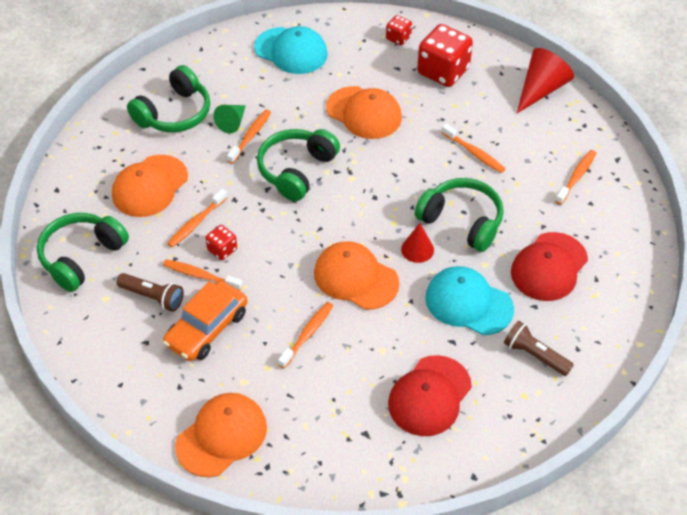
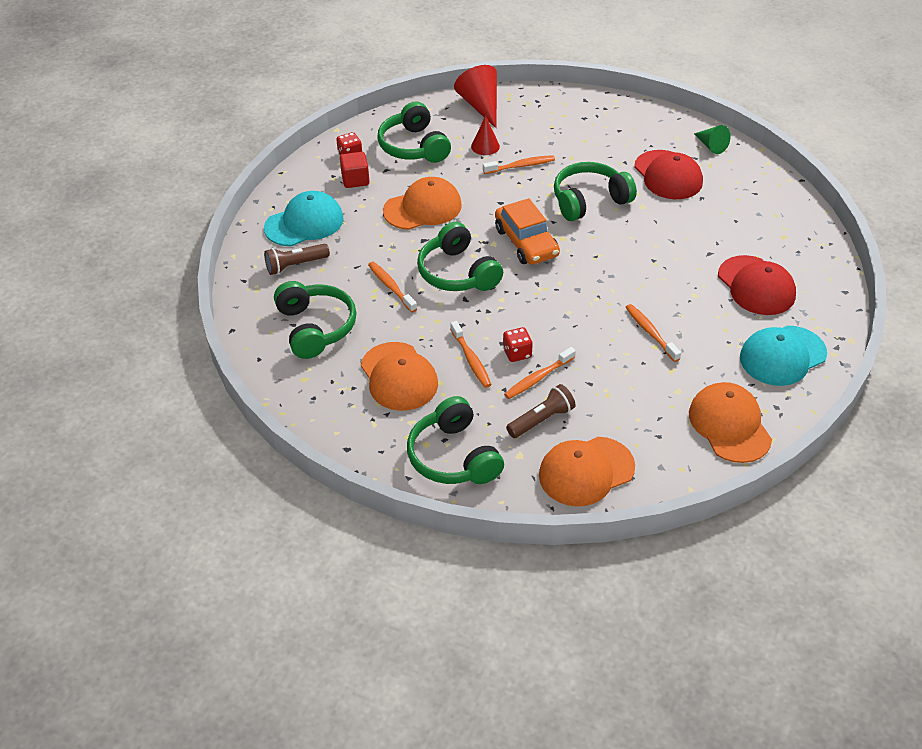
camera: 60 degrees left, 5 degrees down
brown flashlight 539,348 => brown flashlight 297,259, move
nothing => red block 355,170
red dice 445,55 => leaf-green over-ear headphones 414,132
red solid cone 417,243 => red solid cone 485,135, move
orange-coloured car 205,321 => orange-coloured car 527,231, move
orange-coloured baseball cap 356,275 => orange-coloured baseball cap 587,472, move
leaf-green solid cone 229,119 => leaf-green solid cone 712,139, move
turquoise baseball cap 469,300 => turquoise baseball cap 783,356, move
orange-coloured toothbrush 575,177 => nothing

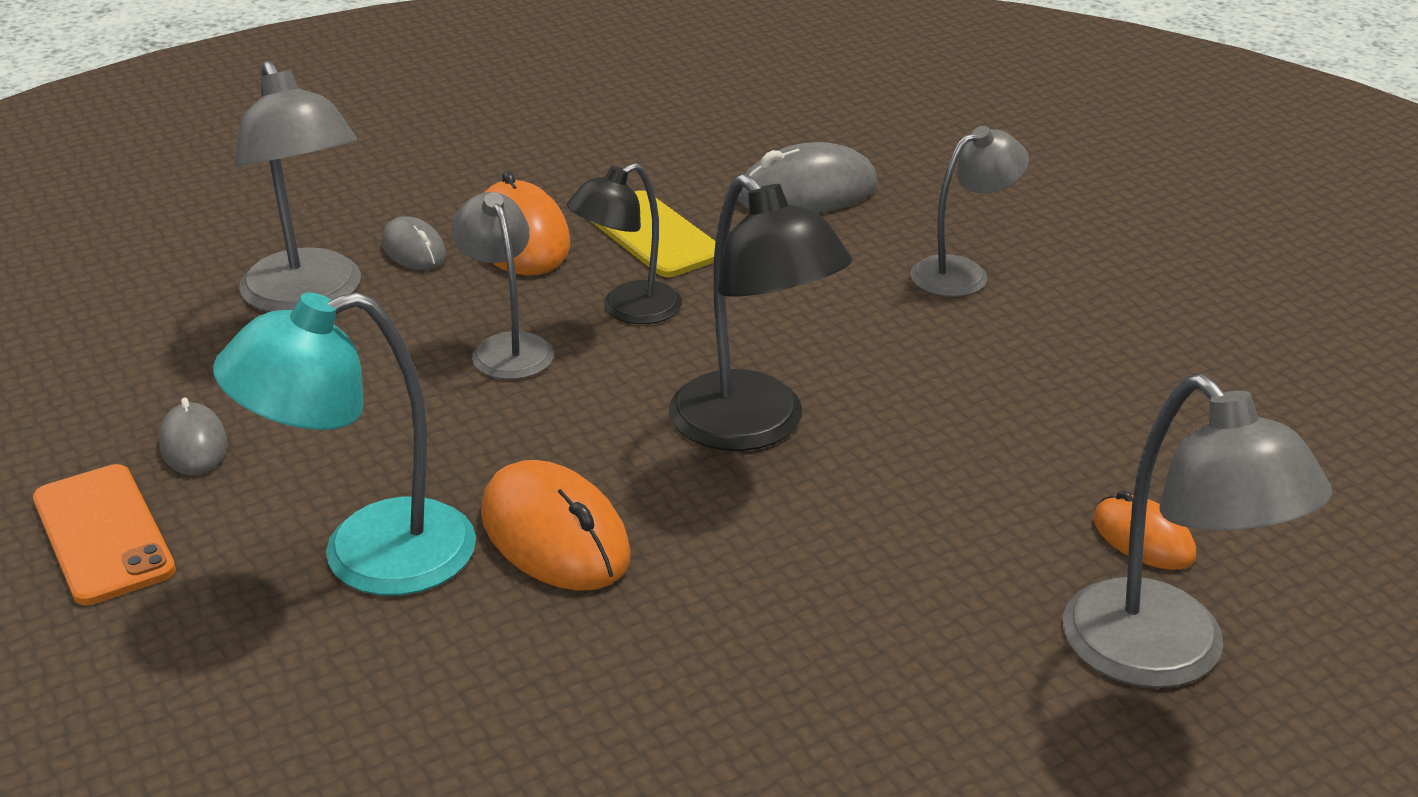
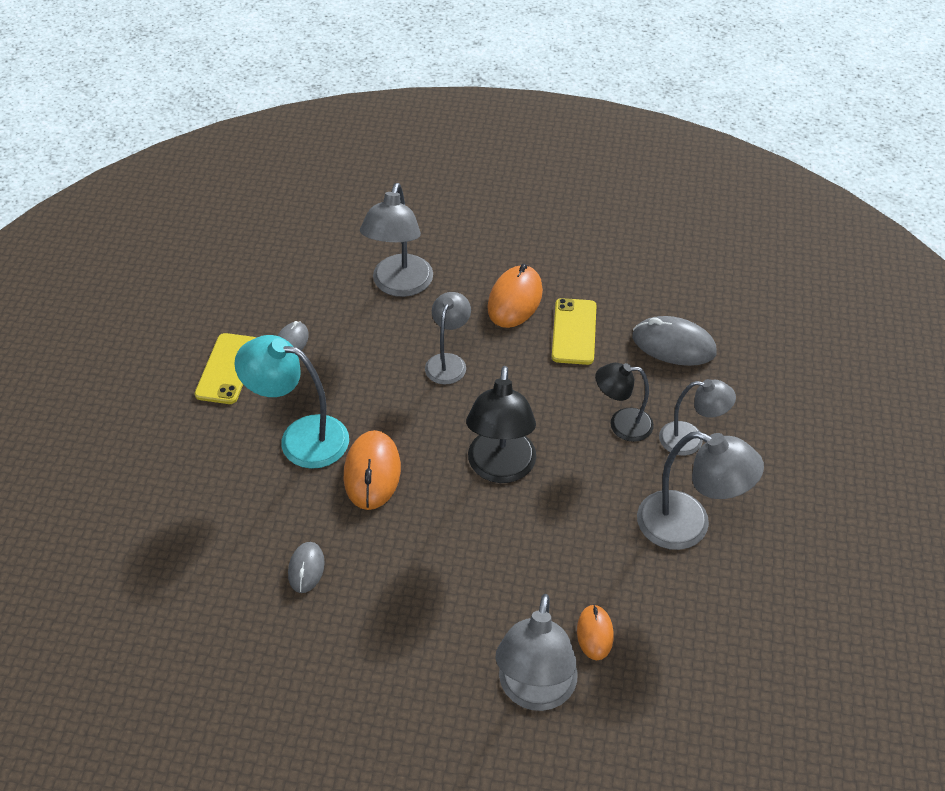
camera: 40 degrees right, 15 degrees up
orange-coloured smartphone 104,534 => yellow smartphone 225,368
grey mouse 414,243 => grey mouse 306,567, move
ebony reading lamp 624,243 => ebony reading lamp 624,402, move
nothing => grey reading lamp 700,490

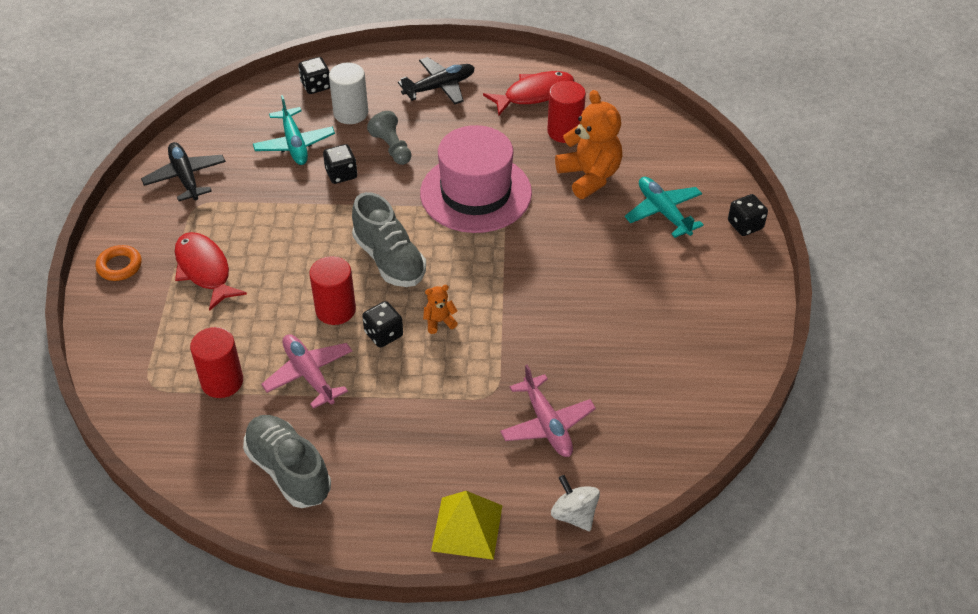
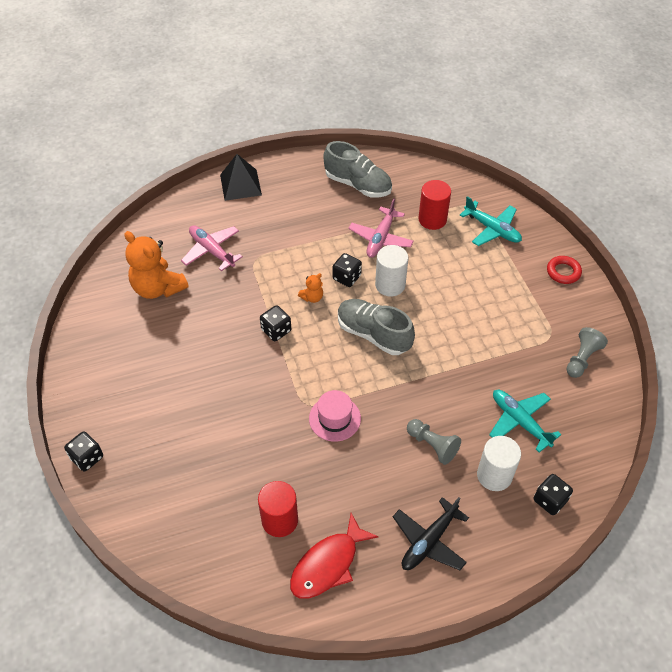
camera: 160 degrees right, 5 degrees up
orange-coloured stuffed bear 588,144 => orange-coloured stuffed bear 157,265, move
yellow pyramid 467,525 => ebony pyramid 241,177
ebony dice 340,164 => ebony dice 275,323, move
rose-pink hat 476,179 => rose-pink hat 335,416, x0.51
rose-pink aeroplane 306,371 => rose-pink aeroplane 381,228, 75 degrees clockwise
red cylinder 332,290 => snow-white cylinder 391,271
turquoise aeroplane 664,207 => turquoise aeroplane 491,221, move
orange-coloured ring 119,263 => red ring 564,270
ebony aeroplane 183,171 => grey game pawn 587,352
red toy fish 211,271 => nothing
snow-white toy top 575,503 => nothing

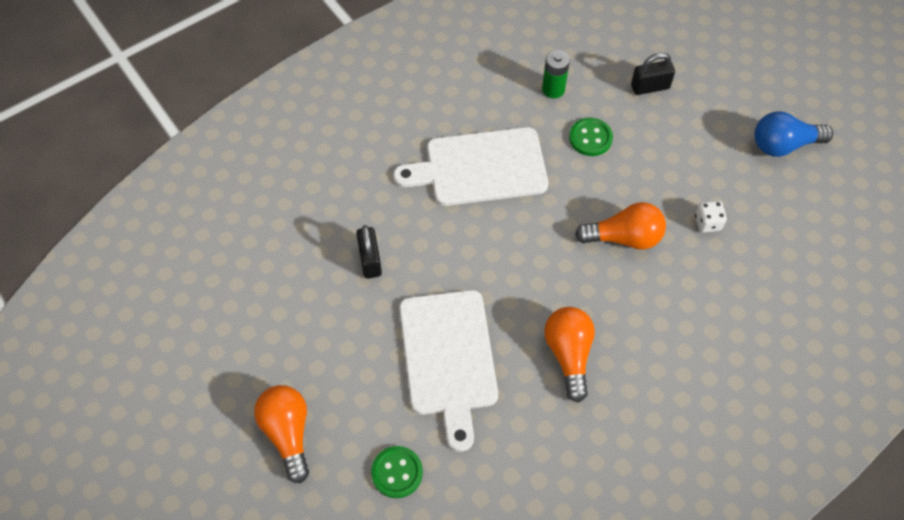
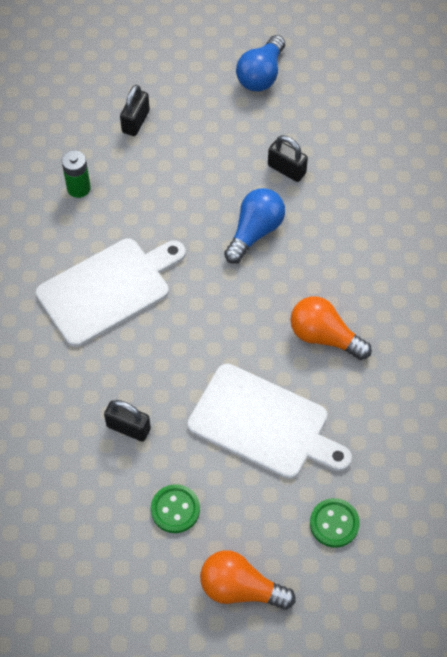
camera: 55 degrees left, 0 degrees up
snow-white chopping board 470,166 => snow-white chopping board 111,292, 150 degrees counterclockwise
leaf-green sewing button 591,137 => leaf-green sewing button 175,508, move
orange-coloured light bulb 620,226 => blue light bulb 254,226
snow-white dice 711,217 => ebony padlock 288,158

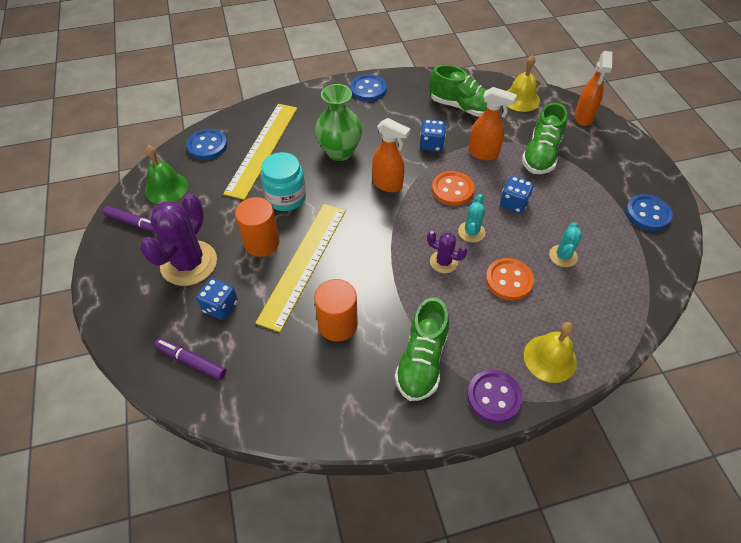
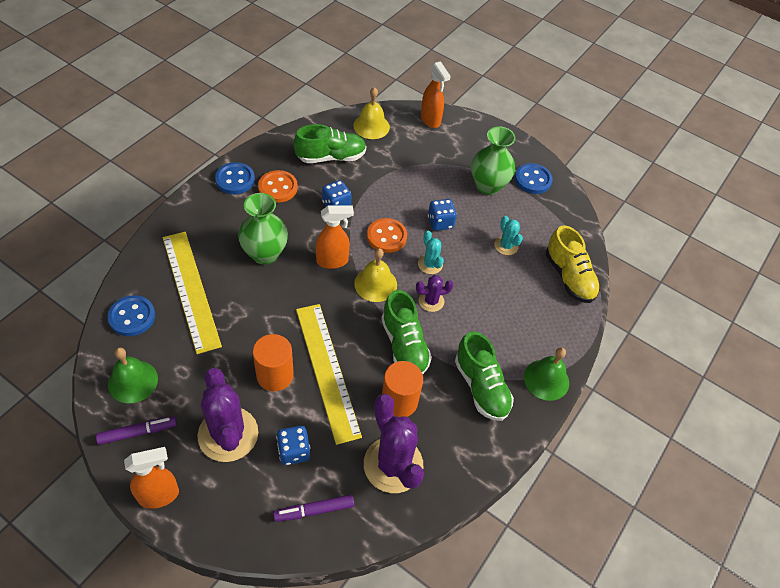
camera: 45 degrees left, 0 degrees up
orange-coloured spray cleaner 492,123 => orange-coloured spray cleaner 151,478, move
orange-coloured sewing button 510,279 => orange-coloured sewing button 278,186, move
yellow school bell 550,352 => yellow school bell 375,275, move
nothing => purple saguaro cactus 394,443
leaf-green shoe 544,138 => leaf-green shoe 406,332, move
nothing => leaf-green vase 493,160
purple sewing button 494,396 => leaf-green school bell 546,374
nothing => yellow shoe 572,264
turquoise jam jar 283,181 => nothing

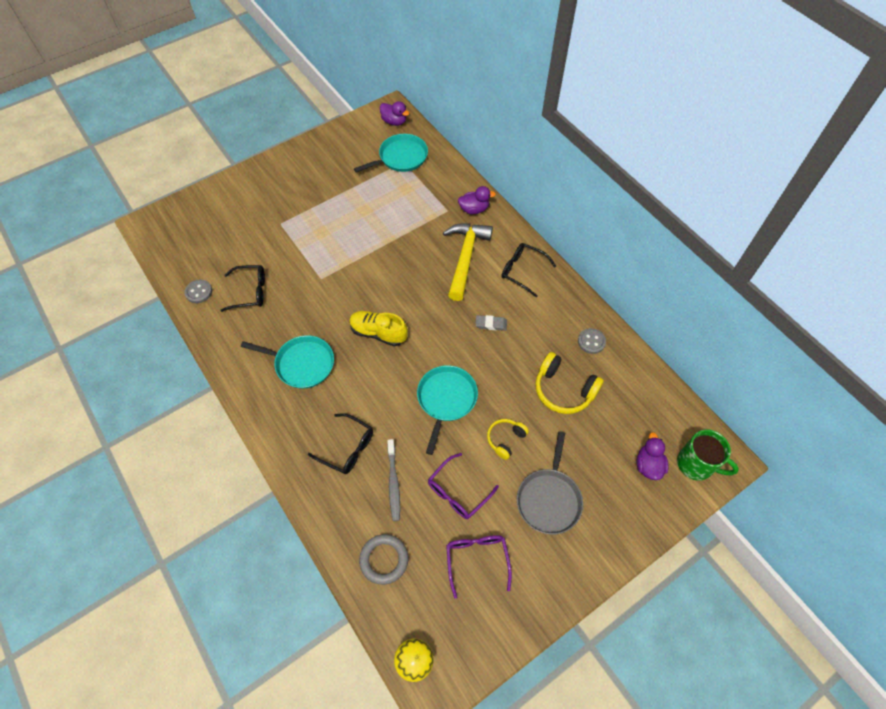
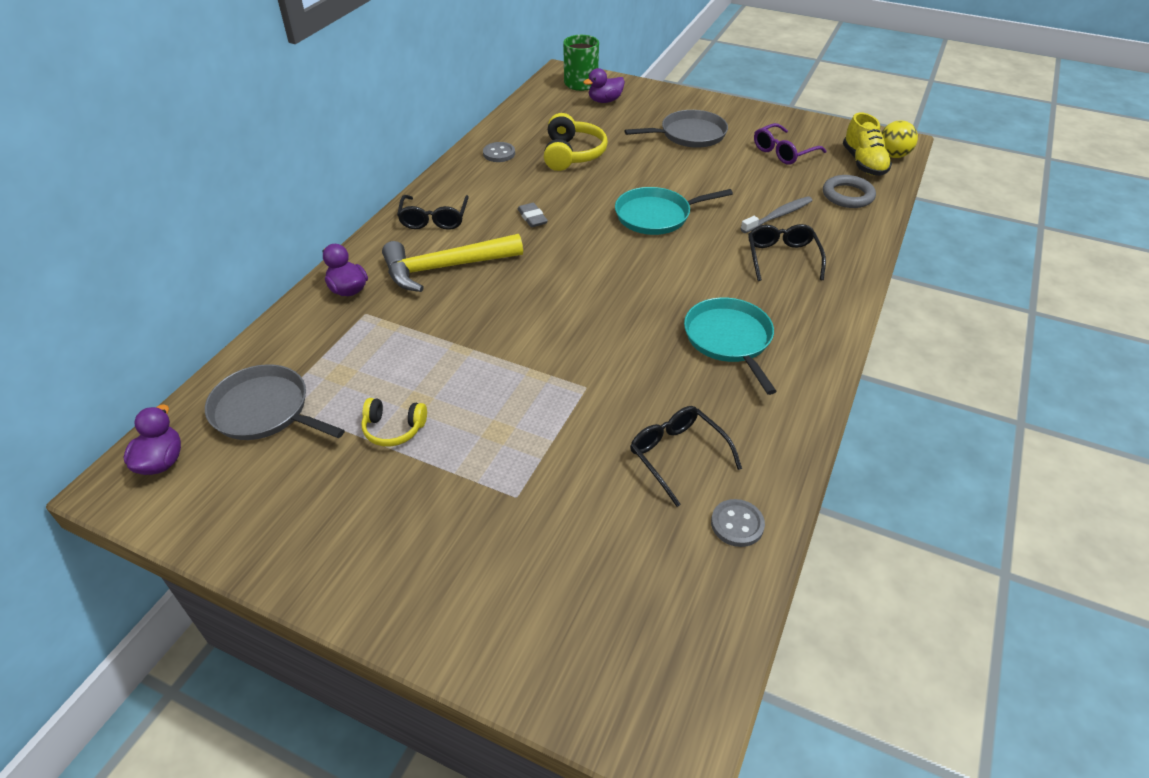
camera: 120 degrees left, 15 degrees down
turquoise frying pan 391,153 => grey frying pan 275,402
yellow over-ear headphones 508,439 => yellow over-ear headphones 394,422, move
yellow shoe 378,328 => yellow shoe 867,144, move
purple eyeglasses 463,486 => nothing

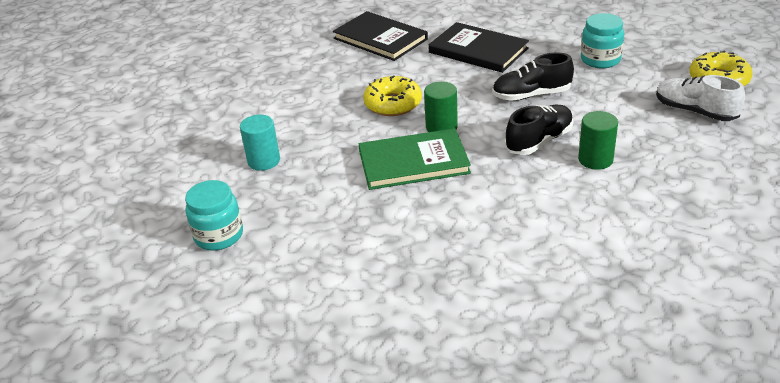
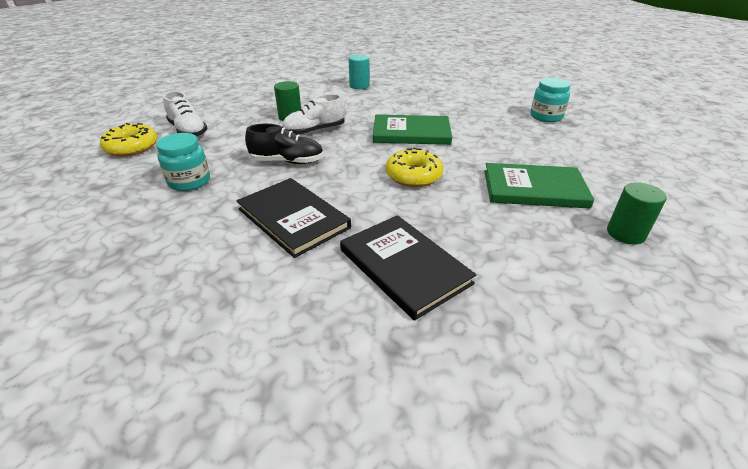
camera: 170 degrees left, 0 degrees up
ebony shoe 539,130 => snow-white shoe 313,114
turquoise cylinder 260,143 => turquoise cylinder 359,71, move
nothing => leaf-green book 539,186
leaf-green cylinder 441,106 => leaf-green cylinder 637,213, move

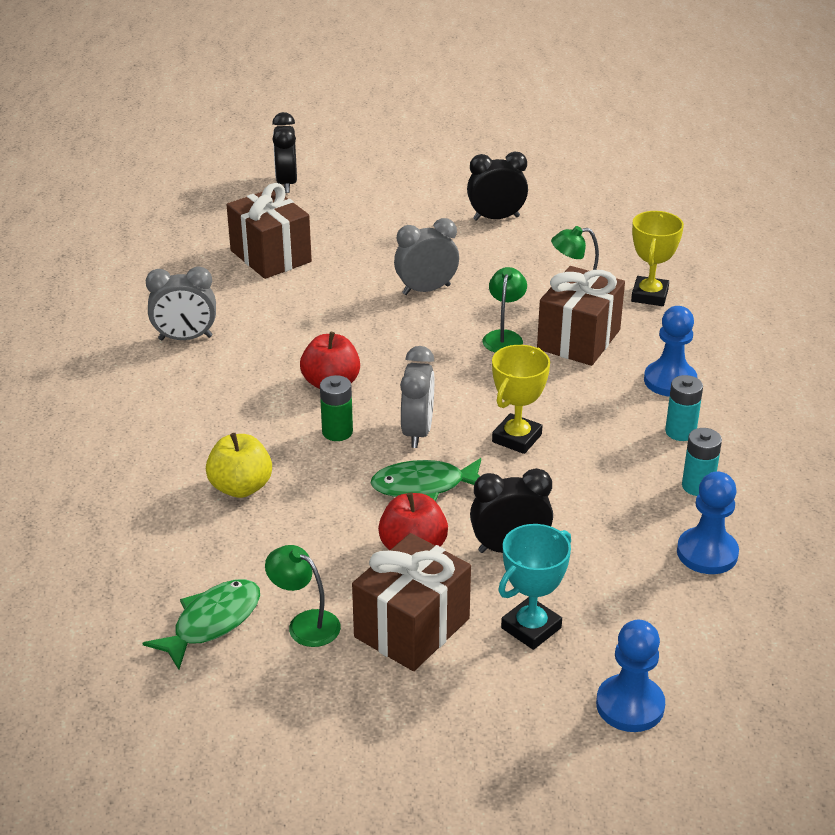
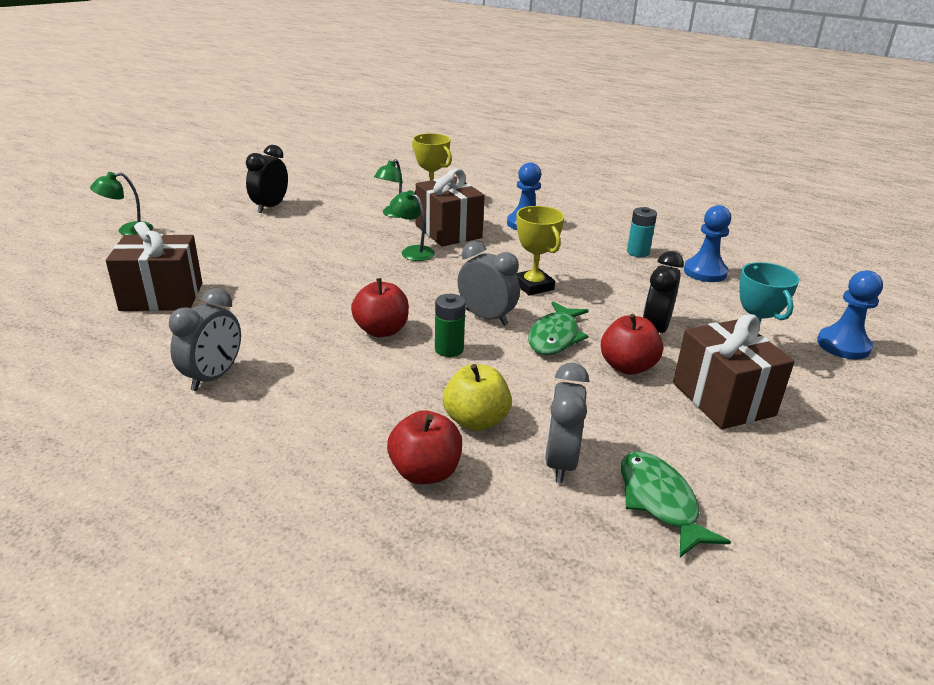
camera: 60 degrees left, 5 degrees down
leaf-green reading lamp 303,596 => leaf-green reading lamp 121,203, move
nothing => red apple fruit 424,447
grey alarm clock 426,256 => grey alarm clock 567,423, move
ebony alarm clock 284,152 => nothing
turquoise battery 684,408 => nothing

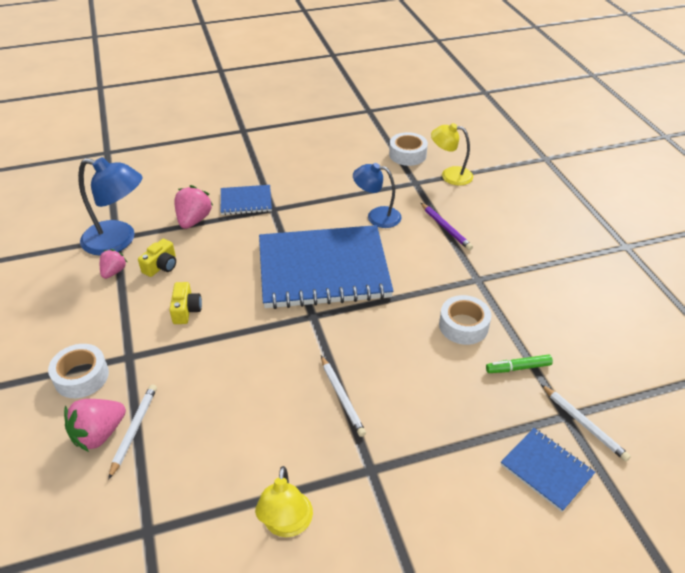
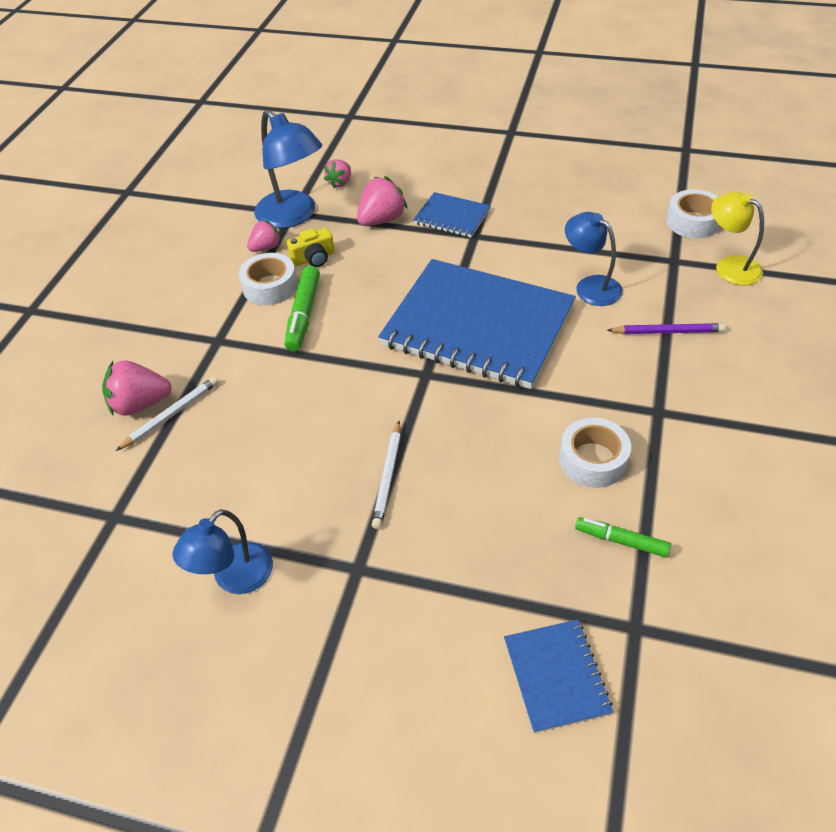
camera: 35 degrees right, 5 degrees up
yellow reading lamp 284,501 => blue reading lamp 223,551
snow-white roll of tape 78,371 => snow-white roll of tape 268,279, move
yellow compact camera 185,303 => leaf-green marker 302,309
nothing => rose-pink strawberry 337,174
purple wooden pencil 447,226 => purple wooden pencil 666,328, 90 degrees counterclockwise
snow-white wooden pencil 586,422 => nothing

